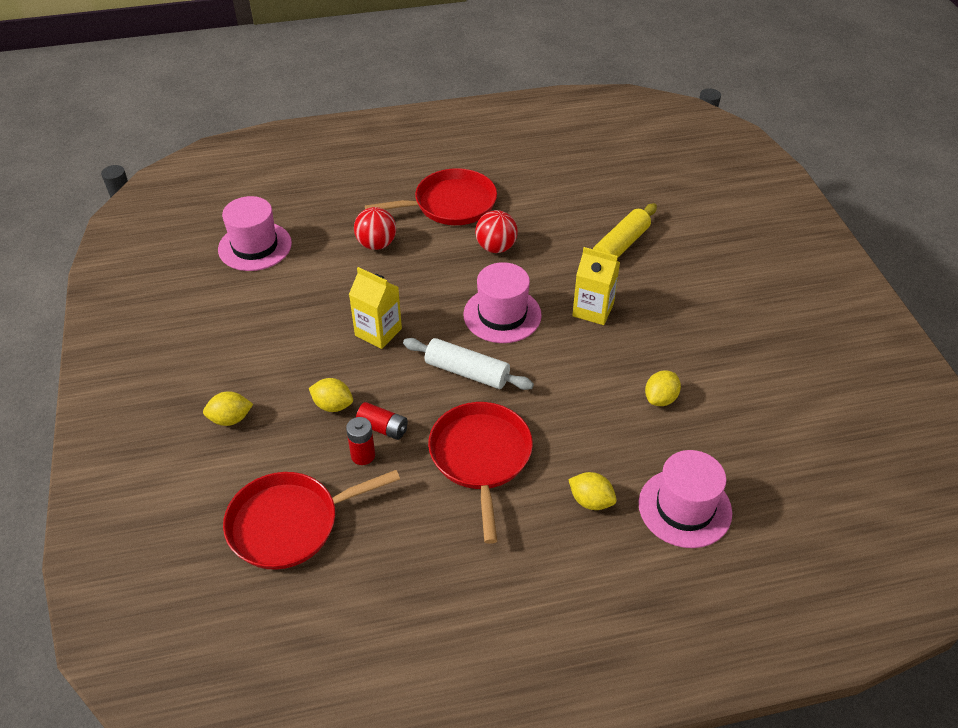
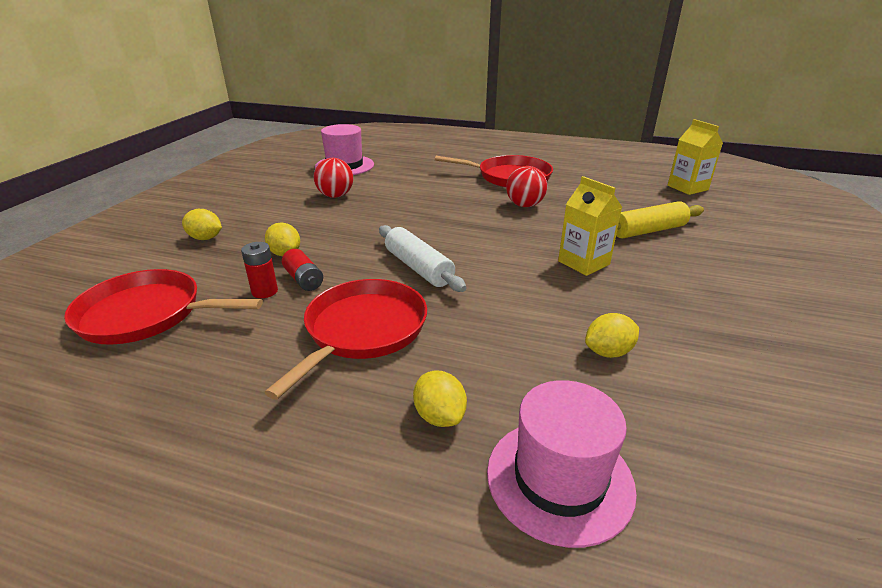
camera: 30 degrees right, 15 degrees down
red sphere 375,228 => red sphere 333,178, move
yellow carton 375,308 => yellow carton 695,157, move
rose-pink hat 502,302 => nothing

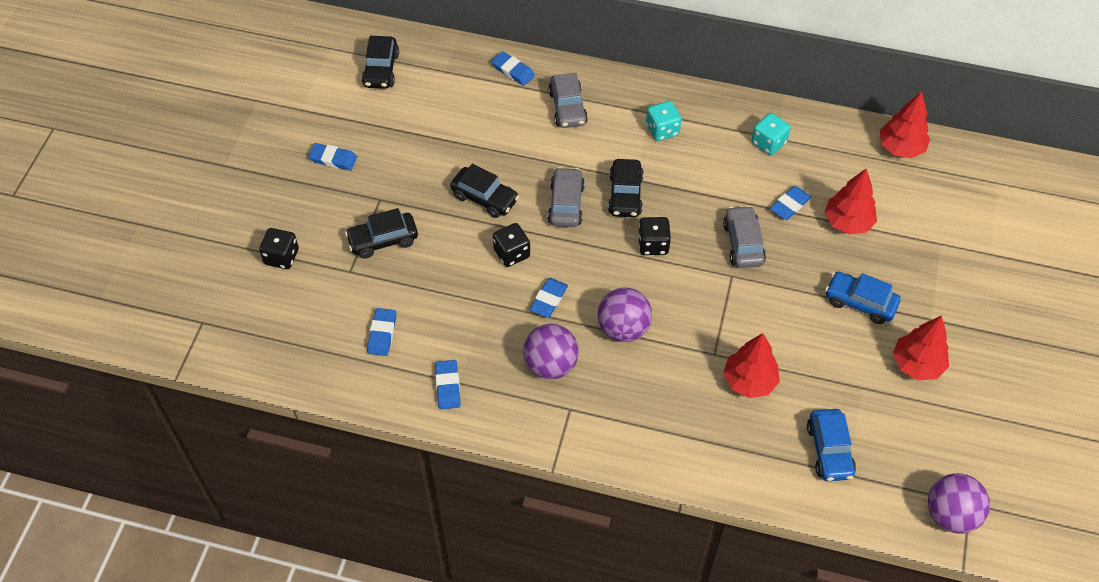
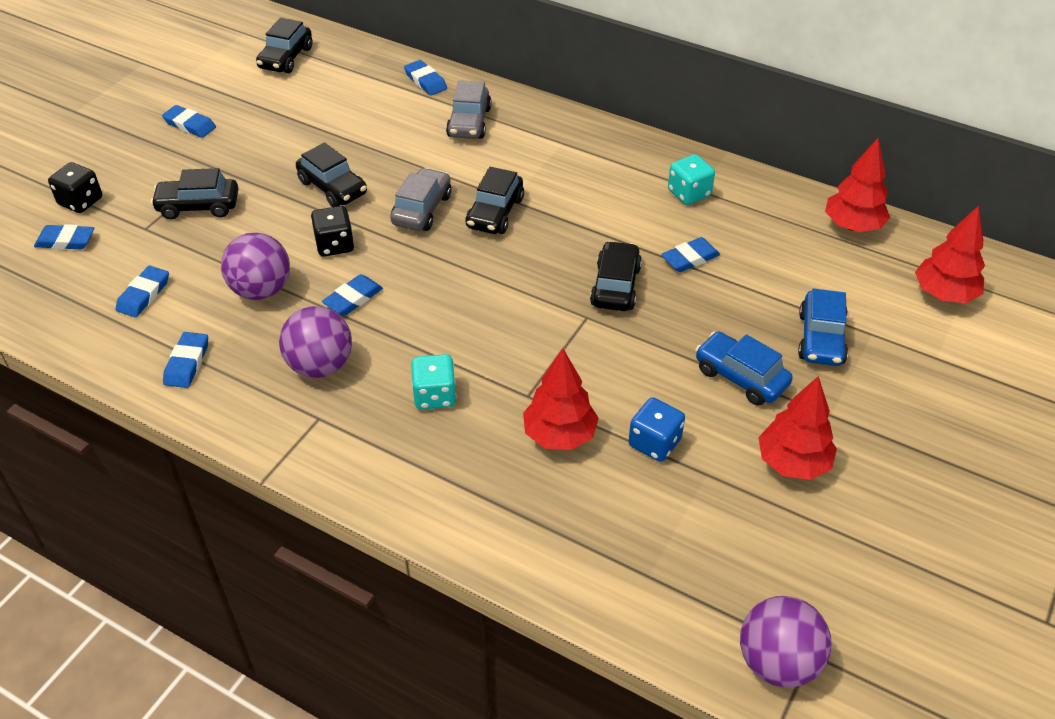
camera: 15 degrees right, 10 degrees down
nothing => blue eraser 64,237
purple sphere 625,315 => purple sphere 255,266, move
turquoise dice 663,121 => turquoise dice 433,382, move
grey car 744,236 => ebony car 616,276
nothing => blue dice 656,429
blue car 831,445 => blue car 823,327, move
red toy tree 850,202 => red toy tree 950,254, move
ebony dice 654,236 => nothing

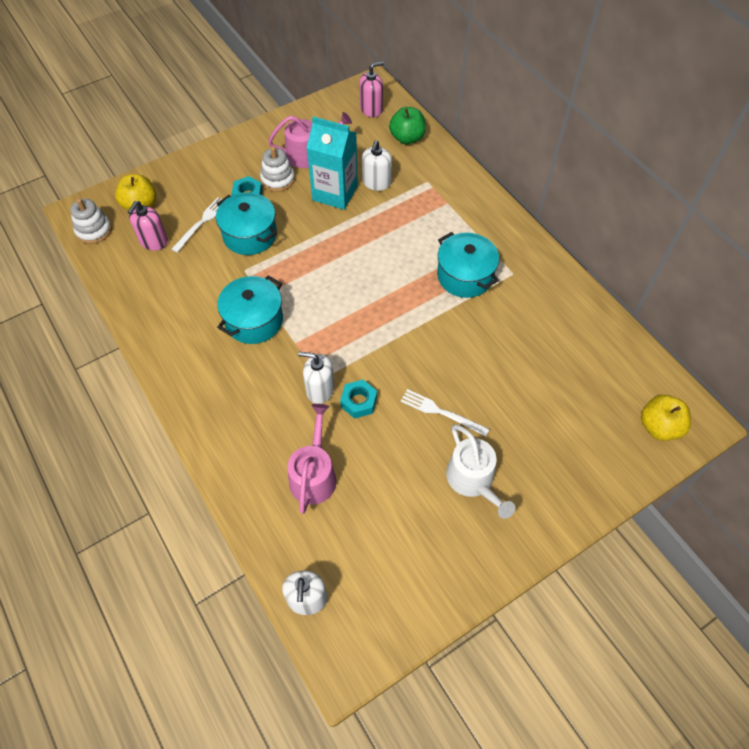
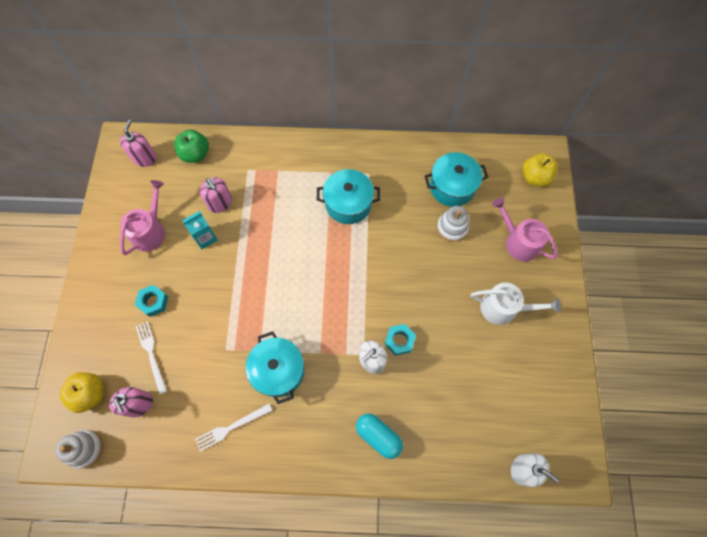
camera: 55 degrees left, 10 degrees up
turquoise carton 332,163 => turquoise carton 200,230, x0.57
snow-white table fork 445,413 => snow-white table fork 233,427, move
snow-white pump bottle 377,165 => rose-pink pump bottle 216,195
nothing => turquoise capsule 379,436
turquoise pot 246,223 => turquoise pot 456,179, move
snow-white ring stacker 277,169 => snow-white ring stacker 453,224, move
rose-pink watering pot 311,459 => rose-pink watering pot 525,229, move

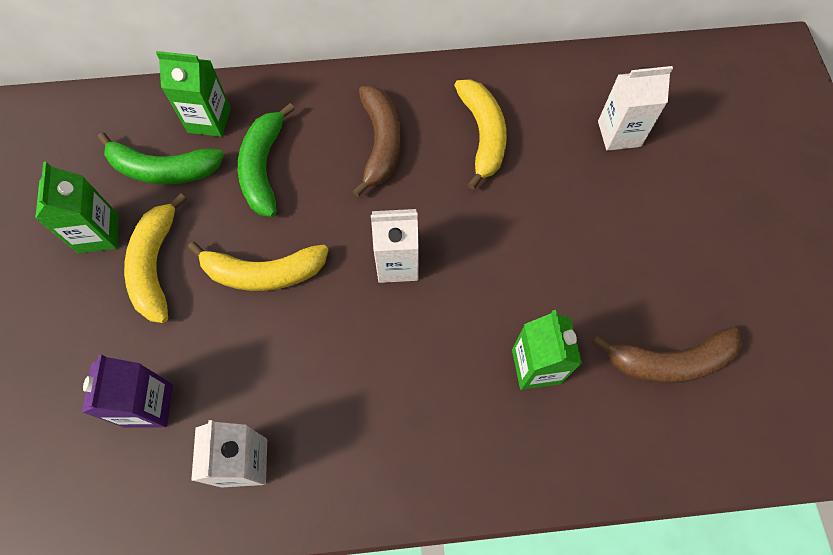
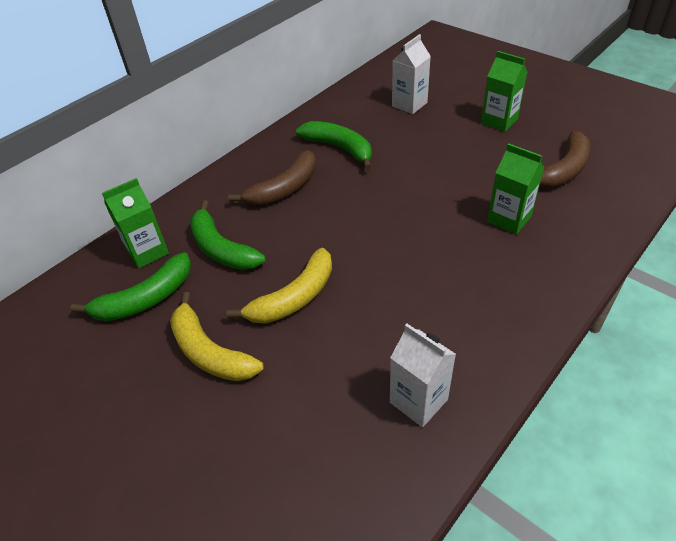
camera: 40 degrees left, 20 degrees down
brown banana fruit 377,141 => brown banana fruit 272,177, 90 degrees clockwise
yellow banana fruit 480,134 => leaf-green banana fruit 334,145
leaf-green carton 77,207 => leaf-green carton 504,91, move
purple carton 127,391 => nothing
snow-white carton 395,246 => nothing

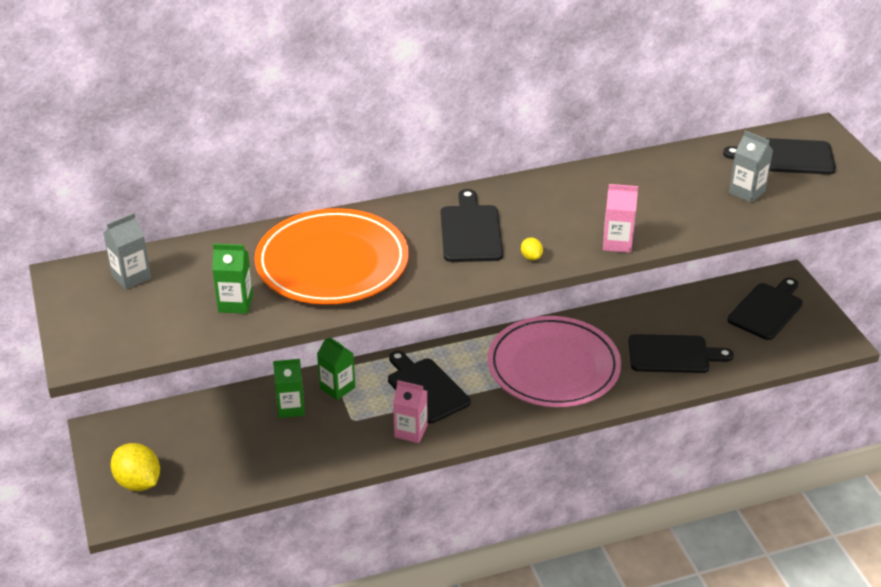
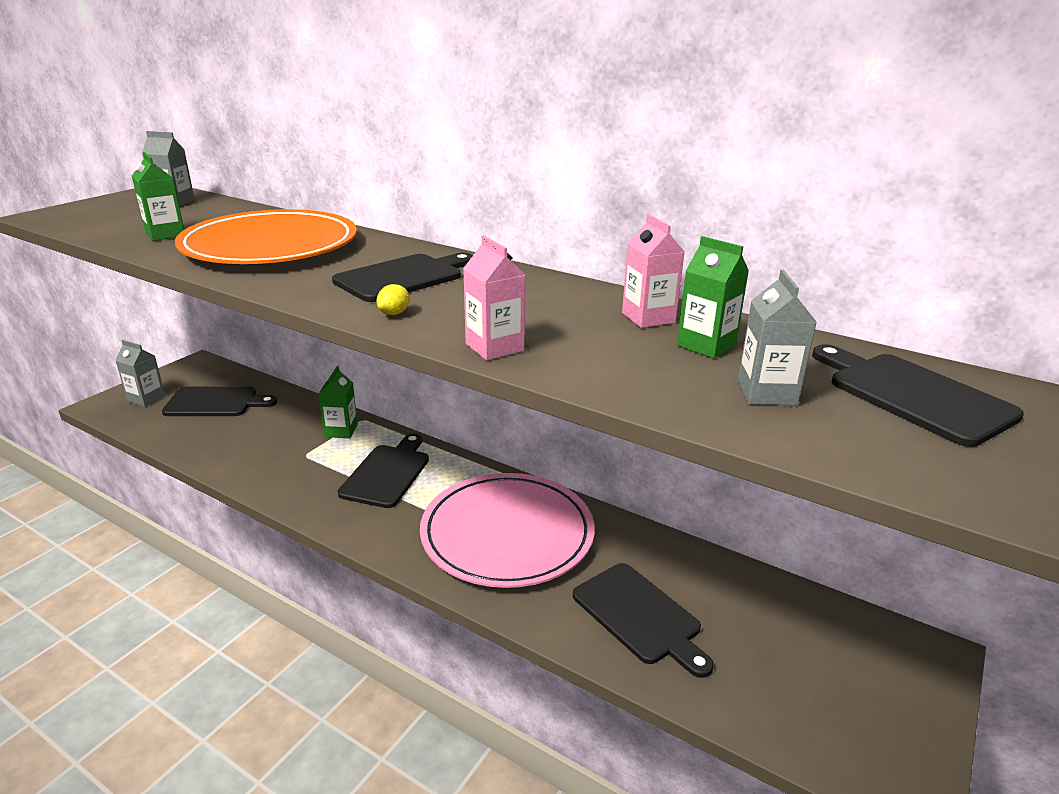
camera: 50 degrees right, 10 degrees down
yellow lemon 135,467 => grey carton 140,373
ebony chopping board 765,308 => ebony chopping board 219,401, move
rose-pink carton 410,411 => rose-pink carton 653,271, move
leaf-green carton 289,388 => leaf-green carton 713,297, move

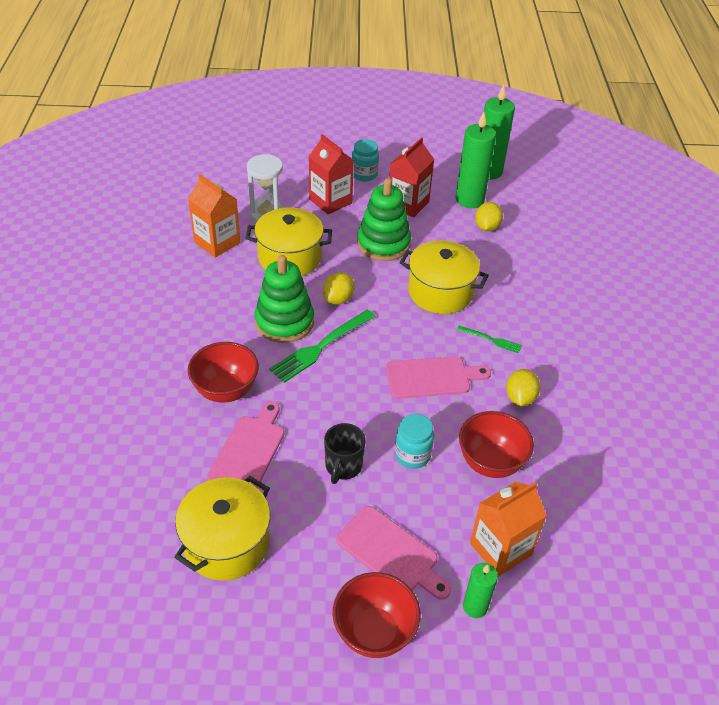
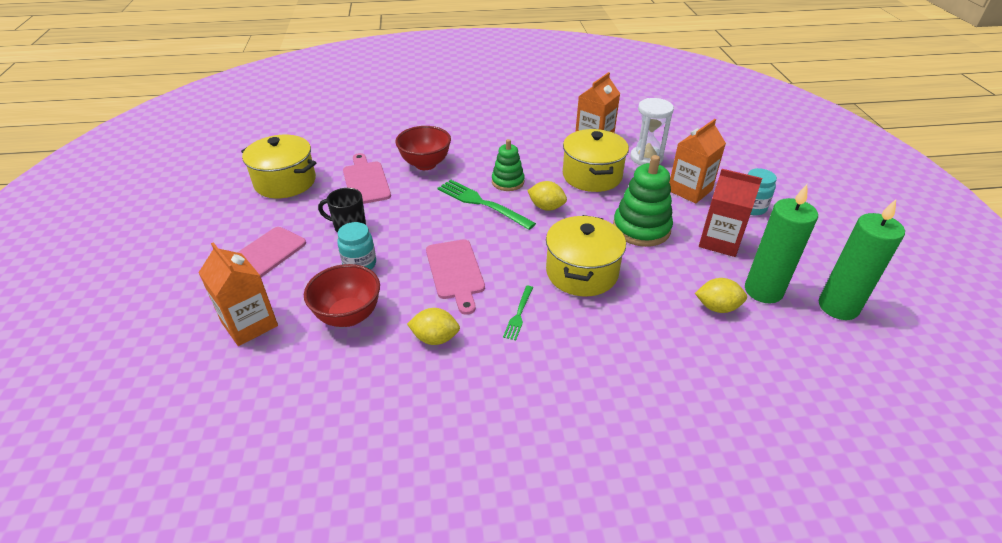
camera: 85 degrees right, 5 degrees down
rose-pink chopping board 246,444 => rose-pink chopping board 367,178, 120 degrees counterclockwise
leaf-green ring stacker 284,299 => leaf-green ring stacker 508,165, x0.63
red carton 331,174 => orange-coloured carton 697,161
red bowl 377,615 => nothing
leaf-green candle 480,590 => nothing

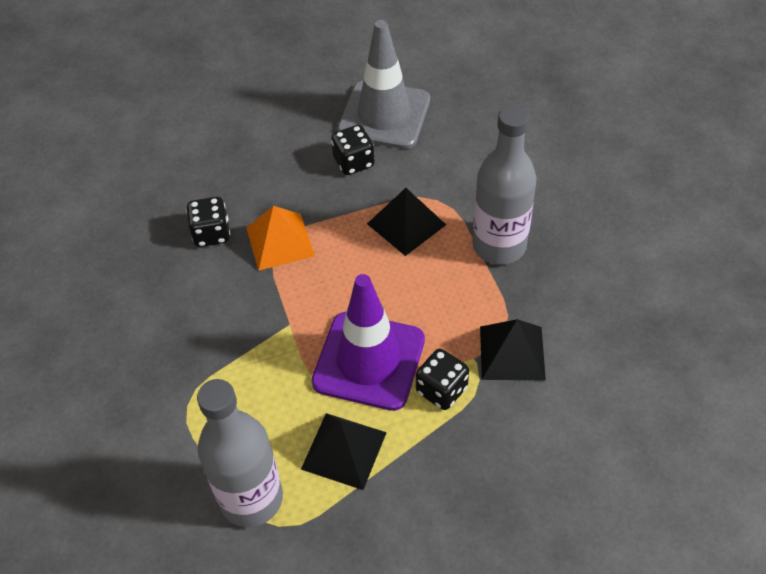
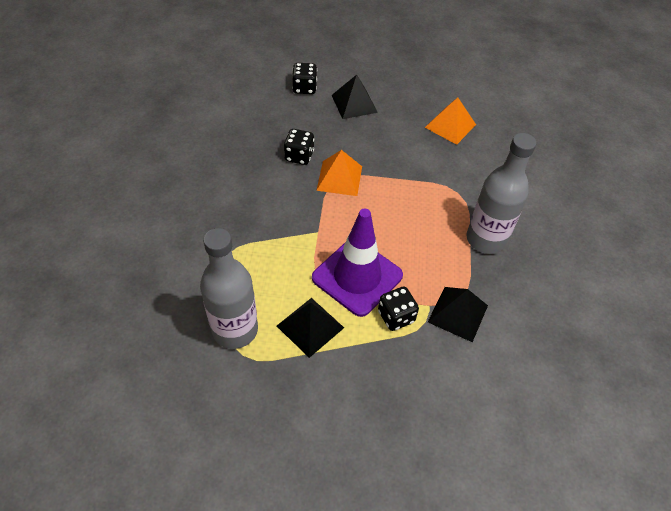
camera: 20 degrees right, 0 degrees up
ebony dice 353,150 => ebony dice 304,78, move
ebony pyramid 406,222 => ebony pyramid 355,97, move
grey road cone 384,84 => orange-coloured pyramid 450,121

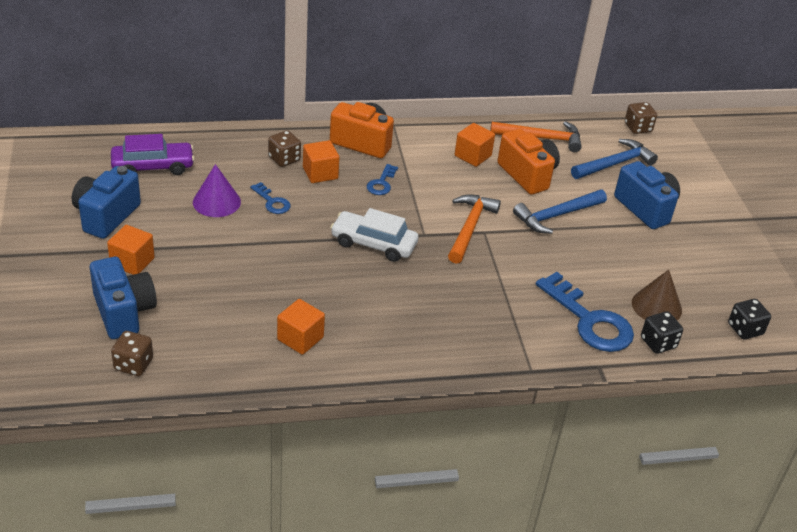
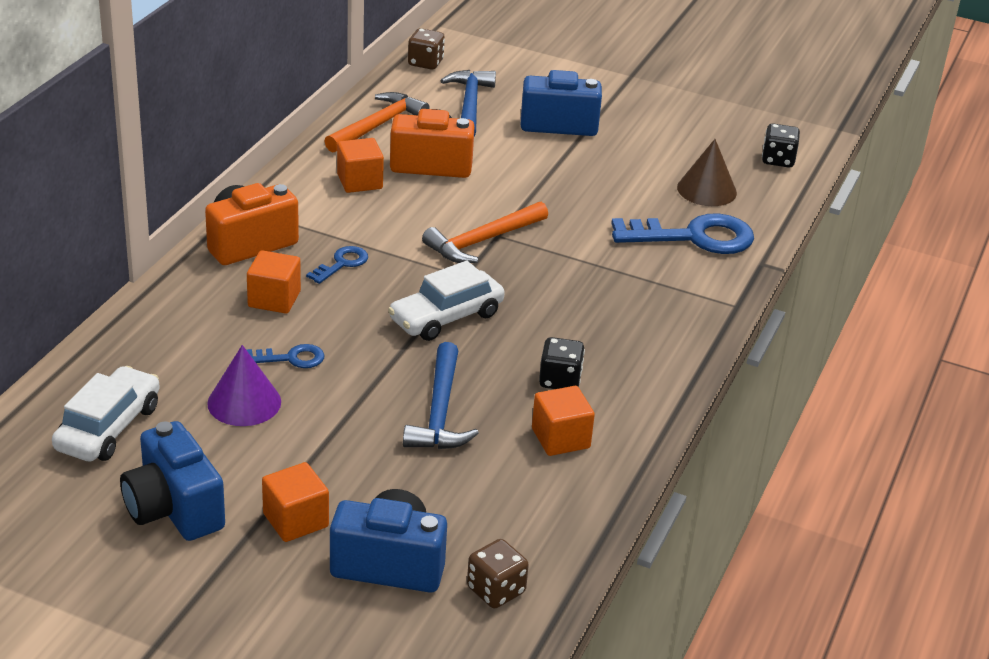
camera: 55 degrees left, 5 degrees down
purple car 153,154 => snow-white car 106,414
blue door key 382,179 => blue door key 337,265, 105 degrees counterclockwise
blue claw hammer 560,212 => blue claw hammer 441,395, move
orange-coloured claw hammer 474,229 => orange-coloured claw hammer 485,232, 90 degrees counterclockwise
ebony dice 662,332 => ebony dice 562,363, move
brown dice 284,148 => nothing

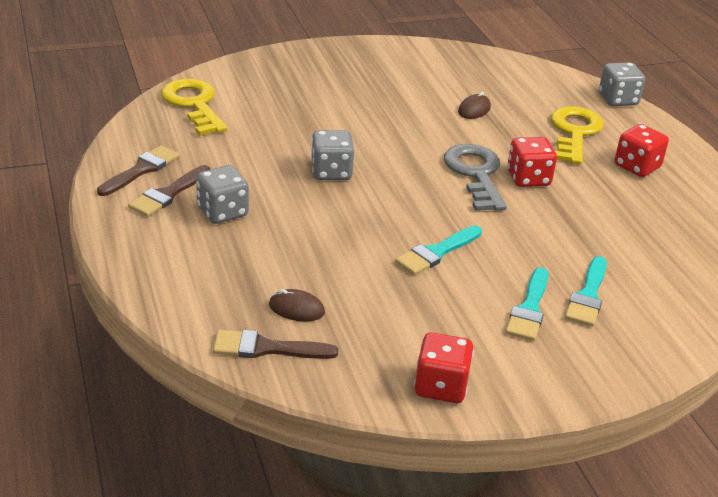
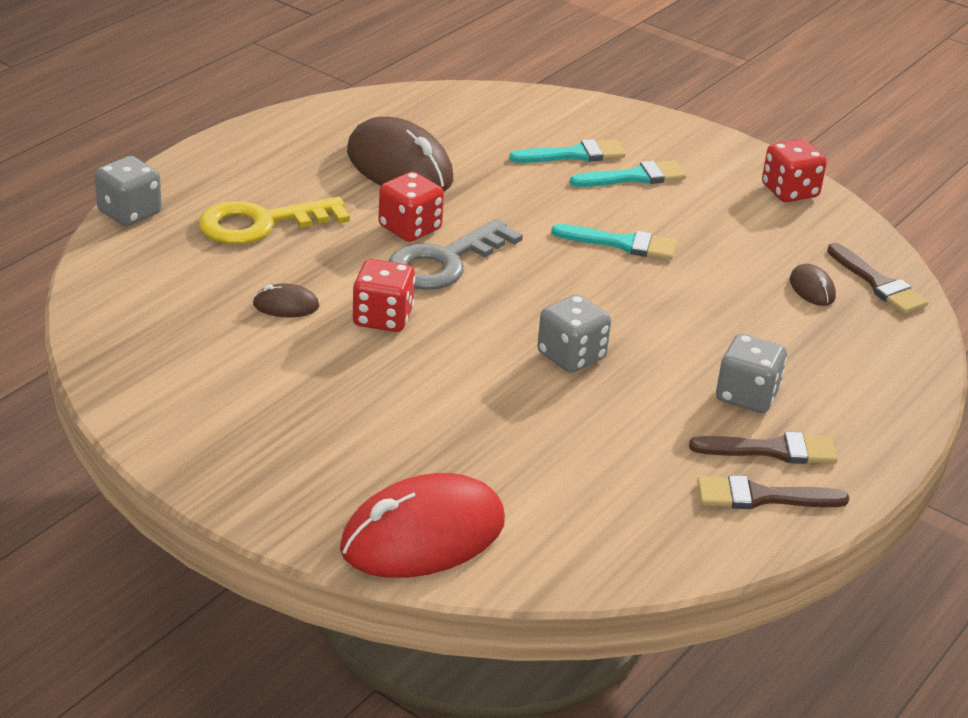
camera: 125 degrees left, 0 degrees up
nothing => red mouse 422,525
nothing => brown mouse 400,154
red dice 642,150 => red dice 384,295, move
yellow door key 194,107 => nothing

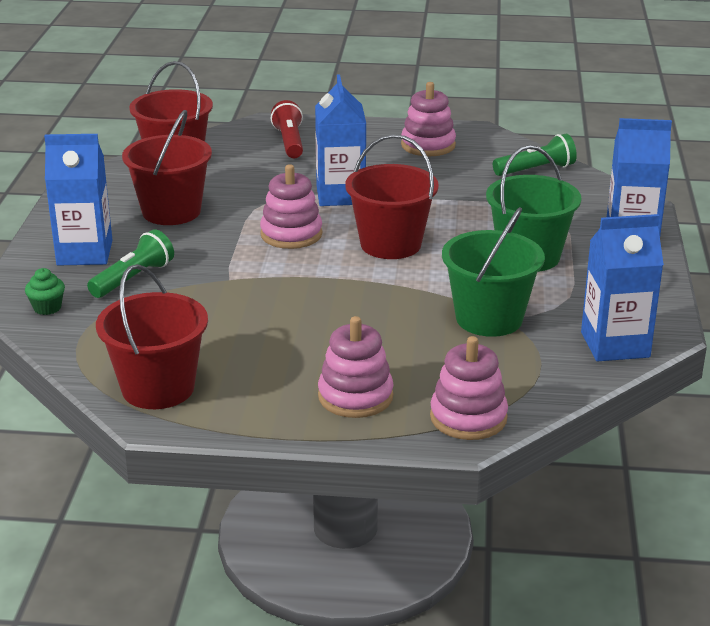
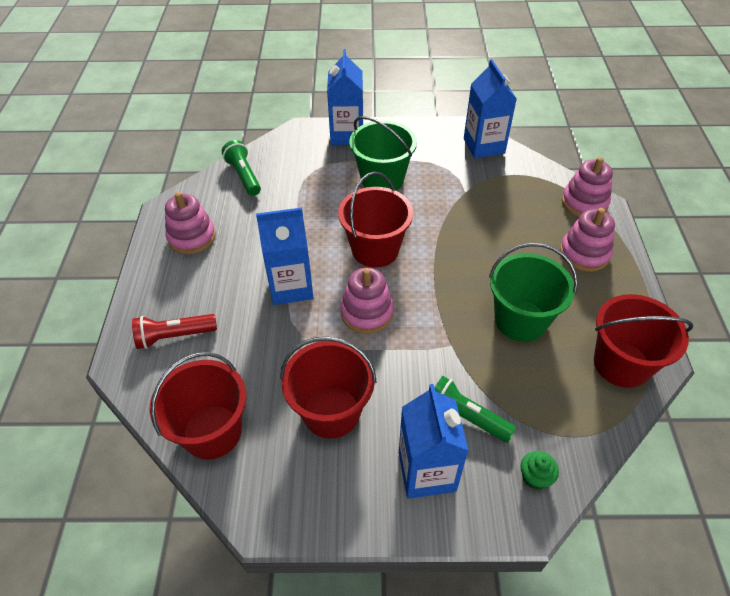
camera: 95 degrees left, 20 degrees up
leaf-green bucket 493,272 => leaf-green bucket 533,292, move

